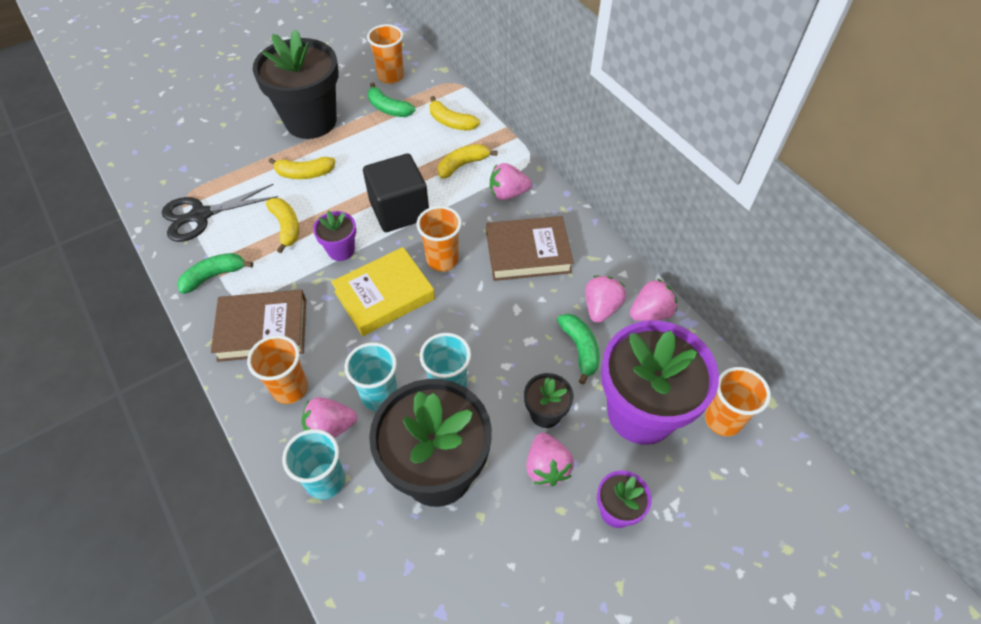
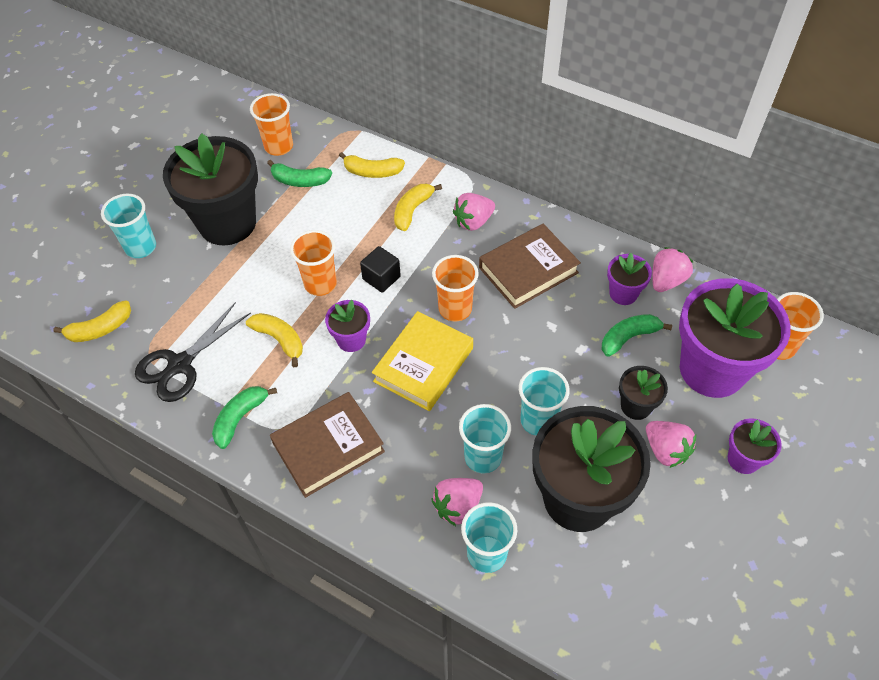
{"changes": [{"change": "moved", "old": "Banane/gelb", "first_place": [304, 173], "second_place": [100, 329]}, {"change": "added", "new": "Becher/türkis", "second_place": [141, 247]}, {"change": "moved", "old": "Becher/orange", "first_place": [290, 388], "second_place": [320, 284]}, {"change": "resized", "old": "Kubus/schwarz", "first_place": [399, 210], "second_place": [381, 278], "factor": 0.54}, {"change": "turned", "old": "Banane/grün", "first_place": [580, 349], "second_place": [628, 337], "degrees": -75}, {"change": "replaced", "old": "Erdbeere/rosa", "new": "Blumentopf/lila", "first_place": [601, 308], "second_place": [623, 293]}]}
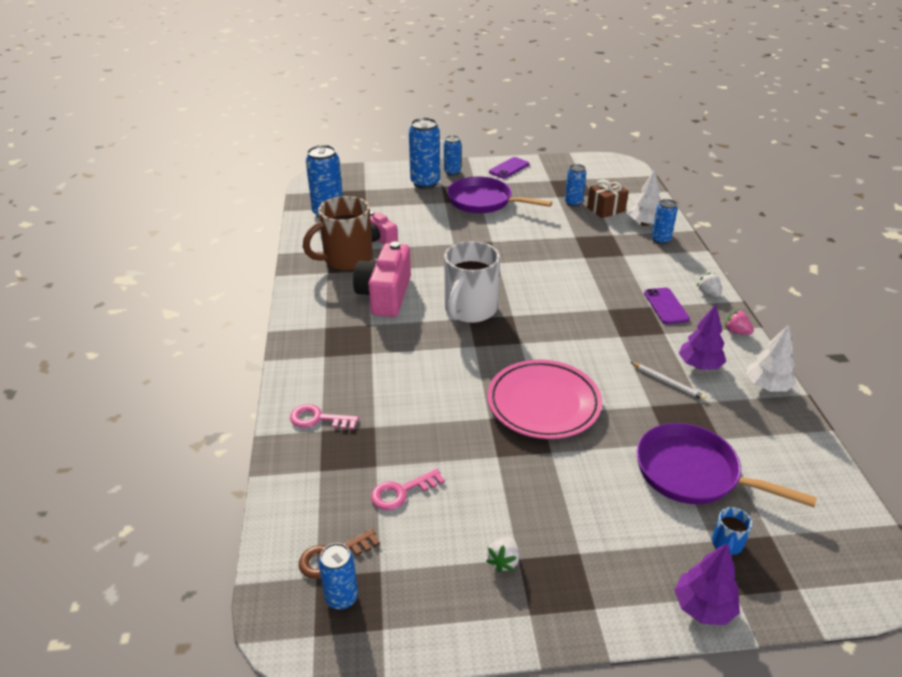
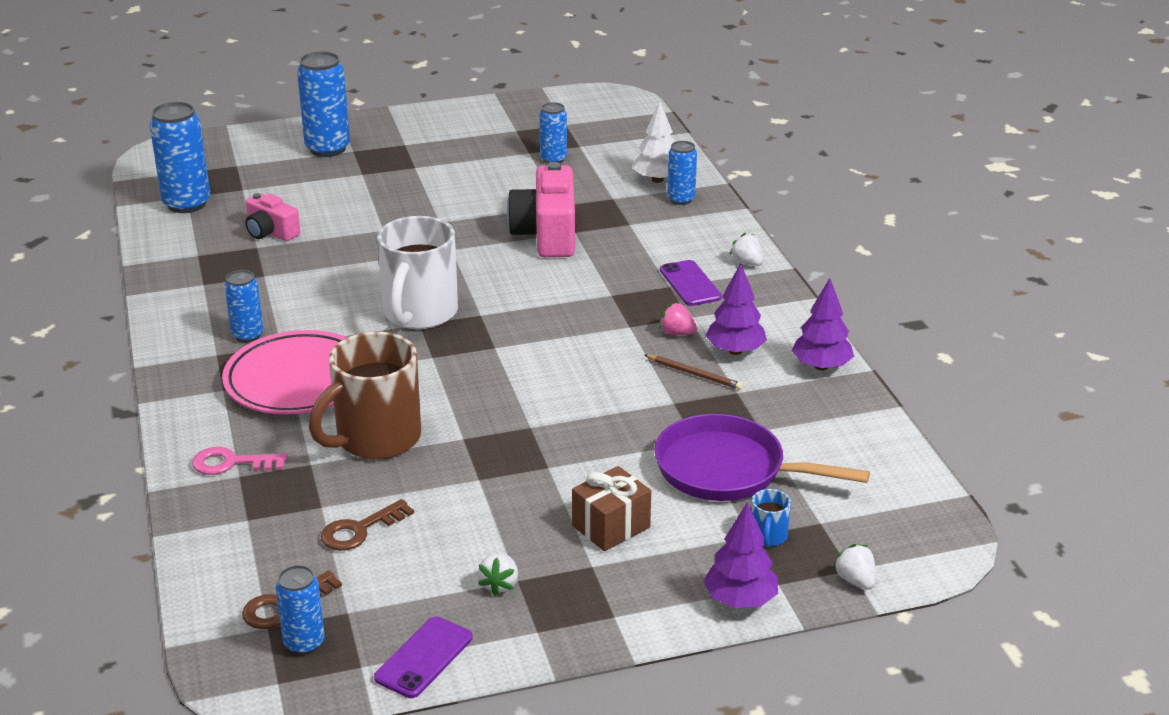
{"changes": [{"change": "moved", "old": "Teller/rosa", "first_place": [543, 403], "second_place": [298, 380]}, {"change": "moved", "old": "Dose/blau", "first_place": [452, 172], "second_place": [247, 335]}, {"change": "moved", "old": "Tasse/braun", "first_place": [346, 259], "second_place": [376, 439]}, {"change": "recoloured", "old": "Schlüssel/rosa", "new": "Schlüssel/braun", "first_place": [401, 492], "second_place": [360, 530]}, {"change": "moved", "old": "Handy/lila", "first_place": [509, 168], "second_place": [424, 658]}, {"change": "moved", "old": "Kamera/rosa", "first_place": [385, 295], "second_place": [547, 234]}, {"change": "moved", "old": "Geschenk/braun", "first_place": [606, 209], "second_place": [611, 526]}, {"change": "recoloured", "old": "Bleistift/weiß", "new": "Bleistift/braun", "first_place": [668, 382], "second_place": [694, 374]}, {"change": "moved", "old": "Erdbeere/rosa", "first_place": [736, 332], "second_place": [677, 333]}, {"change": "recoloured", "old": "Baum/weiß", "new": "Baum/lila", "first_place": [766, 386], "second_place": [821, 366]}, {"change": "added", "new": "Erdbeere/weiß", "second_place": [855, 580]}, {"change": "removed", "old": "Pfanne/lila", "first_place": [484, 201]}]}
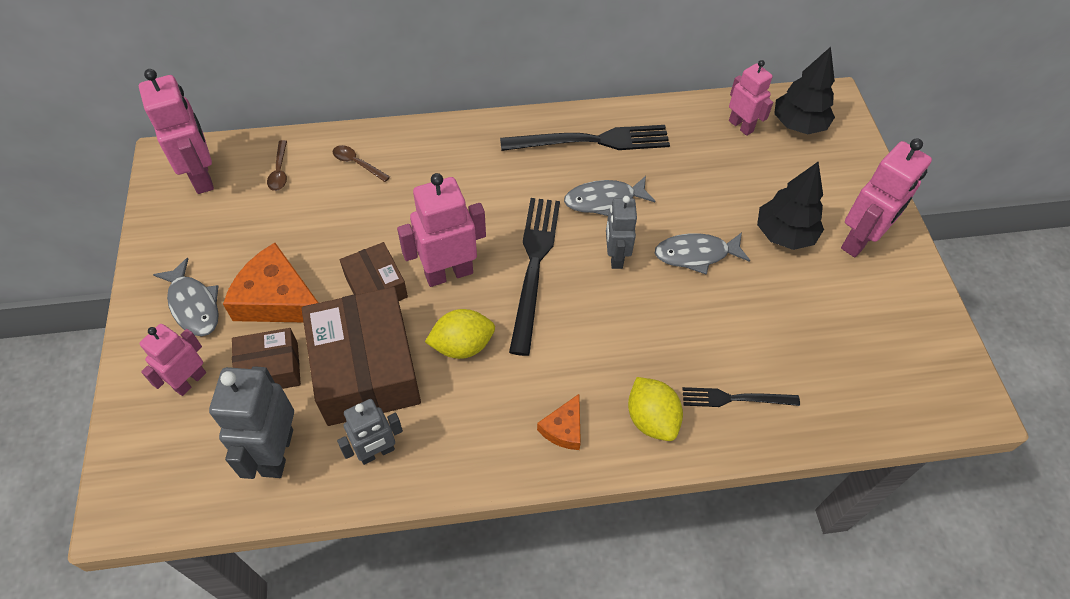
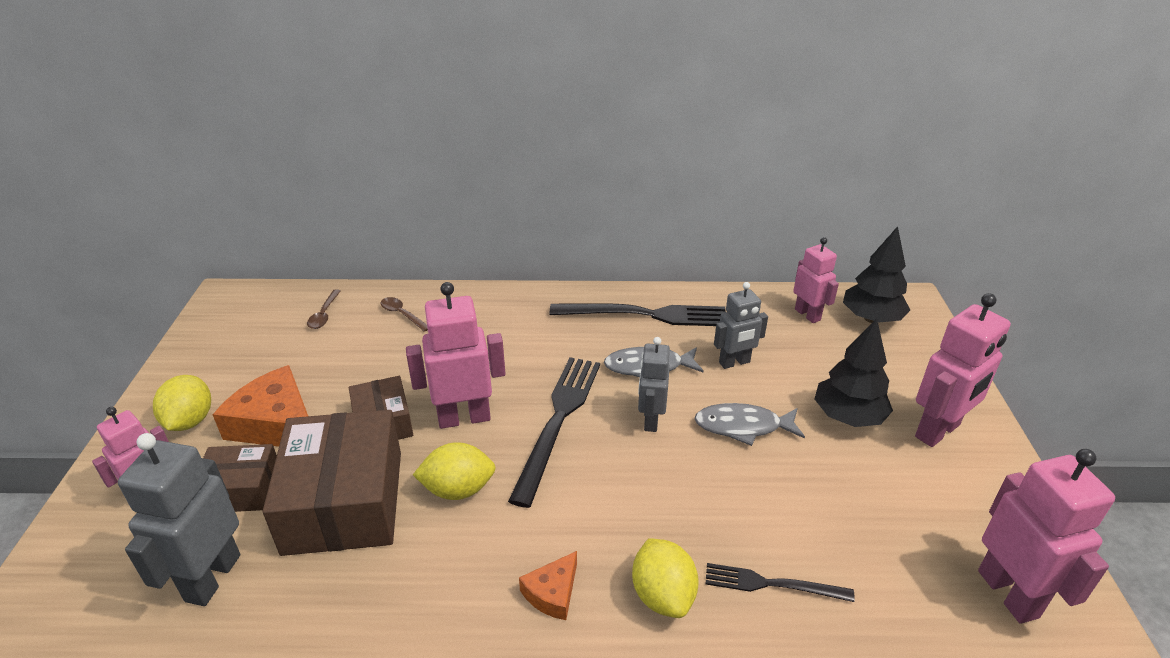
{"changes": [{"change": "replaced", "old": "Fisch/grau", "new": "Zitrone/gelb", "first_place": [193, 305], "second_place": [190, 421]}, {"change": "moved", "old": "Roboter/grau", "first_place": [377, 452], "second_place": [734, 362]}, {"change": "moved", "old": "Roboter/rosa", "first_place": [202, 177], "second_place": [1008, 593]}]}
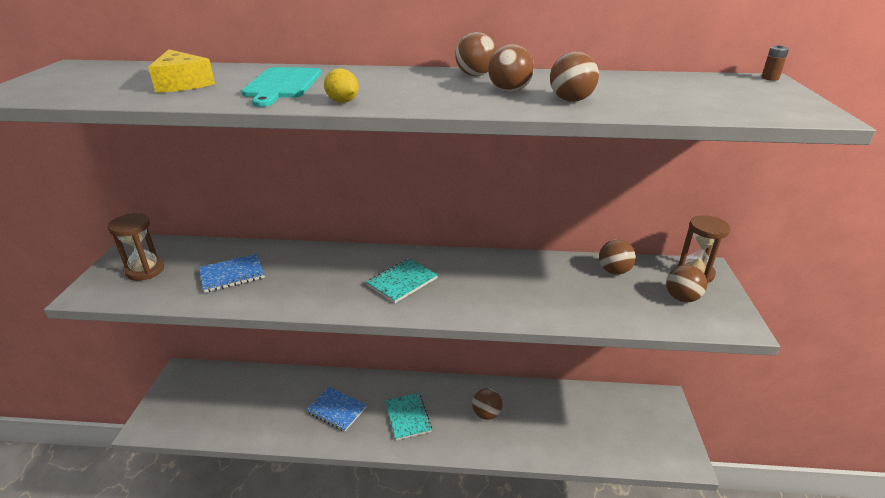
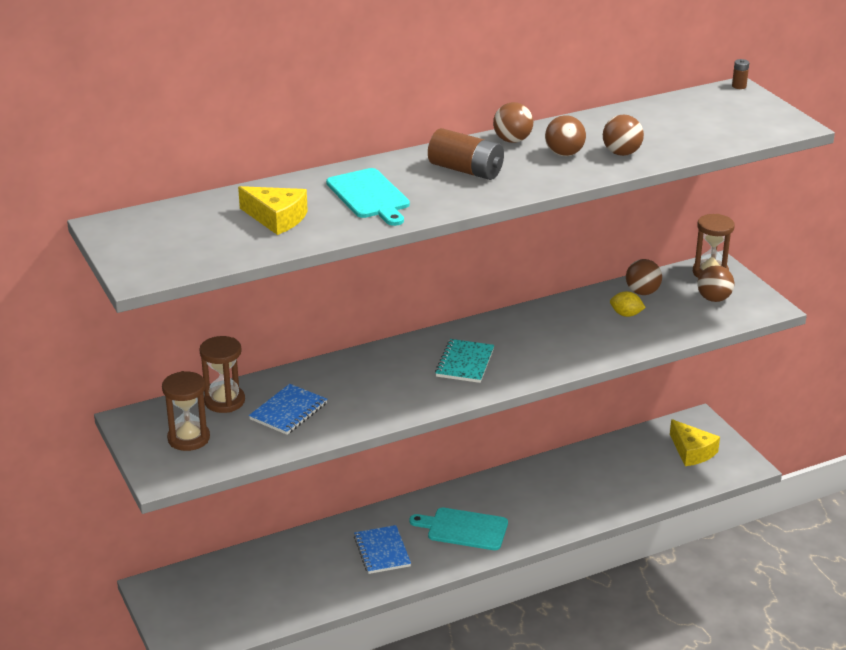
{"changes": [{"change": "added", "new": "Sanduhr/braun", "second_place": [224, 401]}, {"change": "turned", "old": "Notizbuch/blau", "first_place": [336, 410], "second_place": [382, 551], "degrees": 75}, {"change": "replaced", "old": "Notizbuch/türkis", "new": "Schneidebrett/türkis", "first_place": [408, 417], "second_place": [464, 529]}, {"change": "added", "new": "Batterie/braun", "second_place": [466, 170]}, {"change": "moved", "old": "Zitrone/gelb", "first_place": [342, 101], "second_place": [626, 314]}, {"change": "added", "new": "Käse/gelb", "second_place": [692, 451]}, {"change": "removed", "old": "Ball/braun", "first_place": [486, 414]}]}
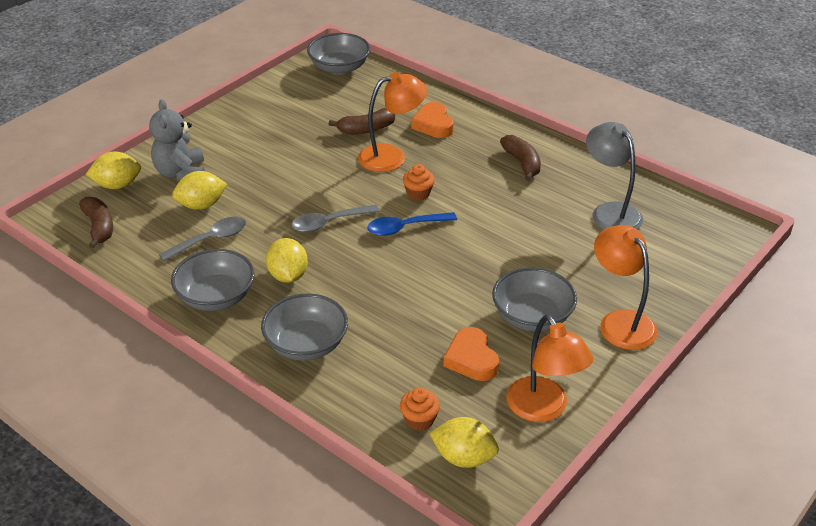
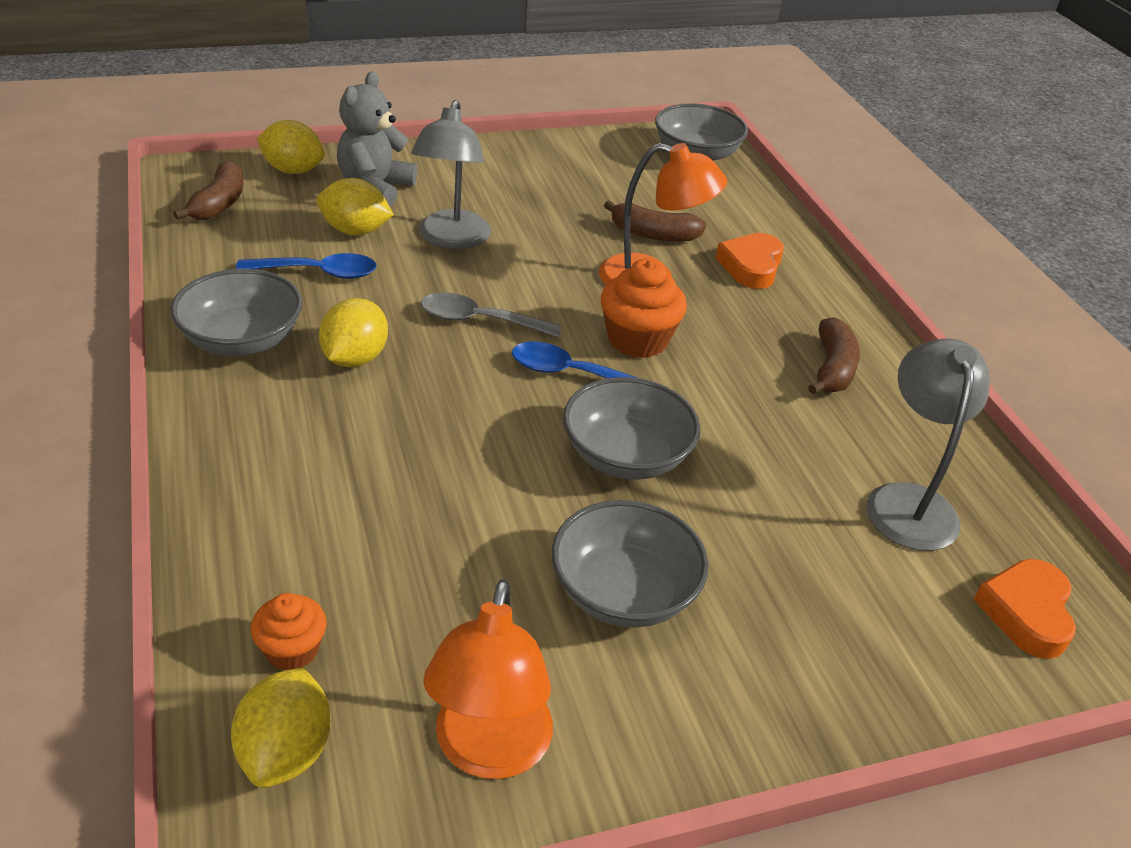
{"changes": [{"change": "turned", "old": "Zitrone/gelb", "first_place": [463, 457], "second_place": [286, 751], "degrees": 45}, {"change": "recoloured", "old": "Löffel/grau", "new": "Löffel/blau", "first_place": [210, 240], "second_place": [317, 273]}, {"change": "added", "new": "Lampe/grau", "second_place": [451, 239]}, {"change": "moved", "old": "Schüssel/grau", "first_place": [306, 344], "second_place": [626, 456]}, {"change": "resized", "old": "Muffin/orange", "first_place": [418, 194], "second_place": [637, 340], "factor": 1.64}, {"change": "moved", "old": "Herz/orange", "first_place": [471, 359], "second_place": [1026, 612]}, {"change": "removed", "old": "Lampe/orange", "first_place": [620, 322]}]}
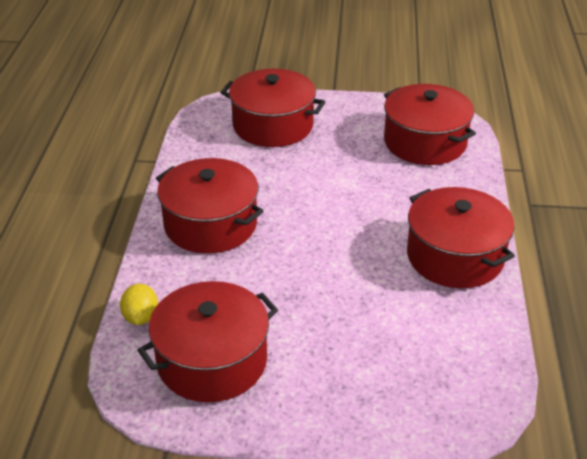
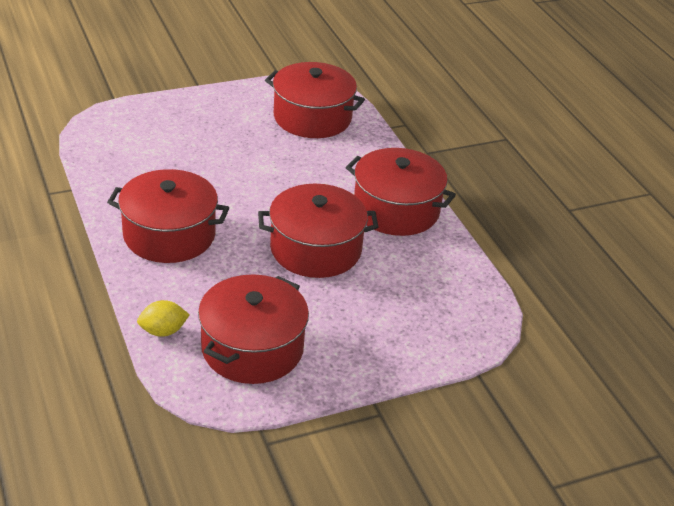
{"changes": [{"change": "turned", "old": "Zitrone/gelb", "first_place": [141, 317], "second_place": [163, 331], "degrees": -75}, {"change": "moved", "old": "Kochtopf/rot", "first_place": [273, 125], "second_place": [315, 249]}]}
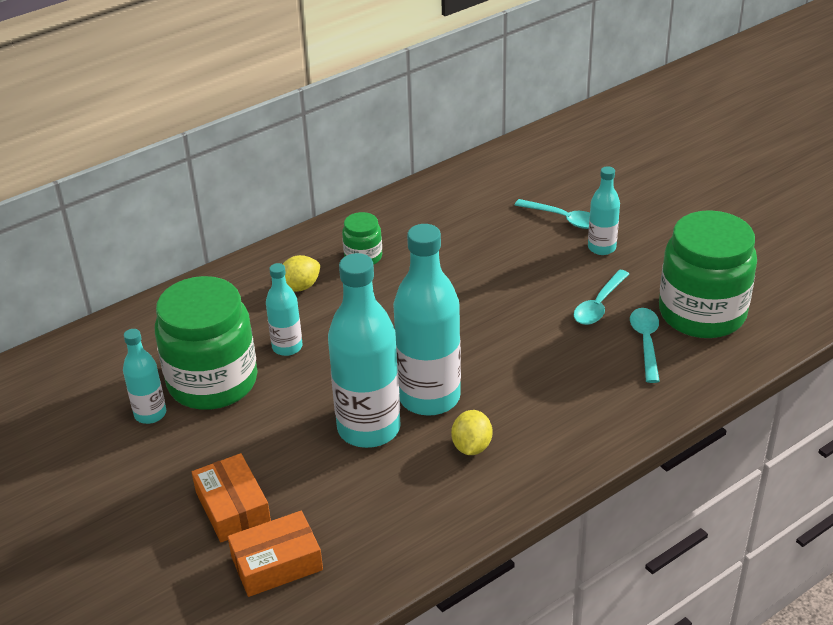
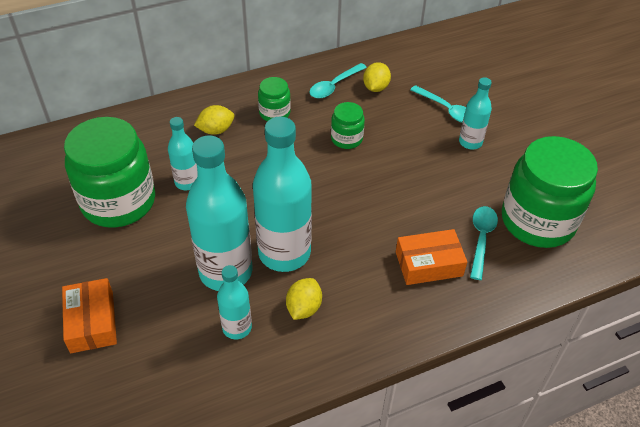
{"changes": [{"change": "moved", "old": "Flasche/türkis", "first_place": [150, 414], "second_place": [237, 327]}, {"change": "moved", "old": "Löffel/türkis", "first_place": [599, 305], "second_place": [334, 86]}, {"change": "added", "new": "Einmachglas/grün", "second_place": [346, 139]}, {"change": "added", "new": "Zitrone/gelb", "second_place": [375, 87]}, {"change": "moved", "old": "Schachtel/orange", "first_place": [277, 563], "second_place": [429, 264]}]}
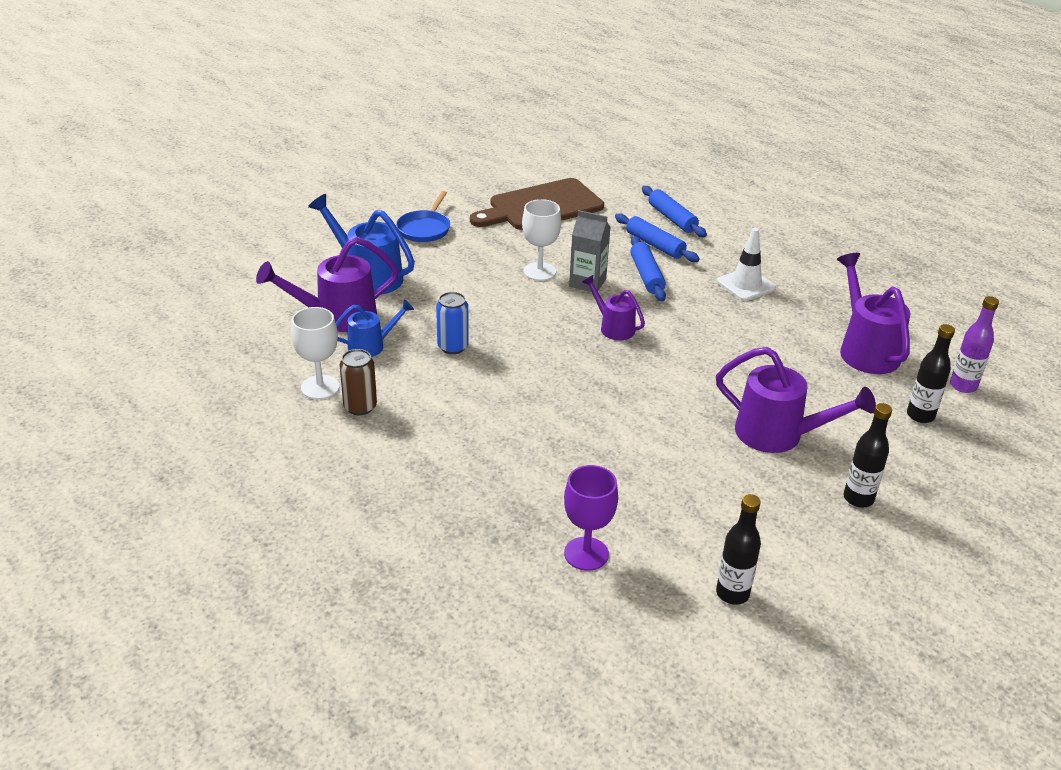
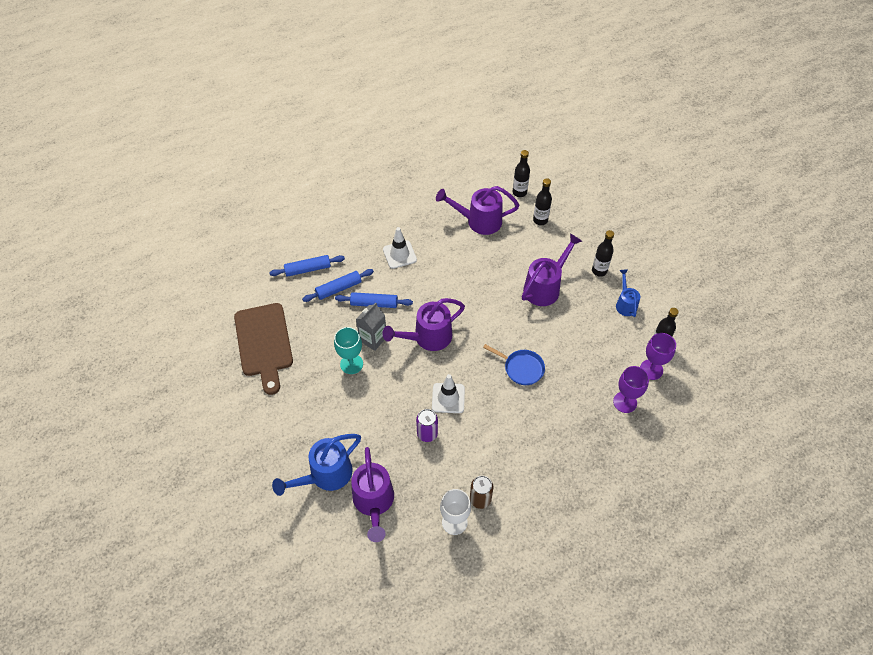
{"changes": [{"change": "recoloured", "old": "Kelch/weiß", "new": "Kelch/türkis", "first_place": [539, 271], "second_place": [351, 364]}, {"change": "resized", "old": "Gießkanne/lila", "first_place": [613, 327], "second_place": [427, 337], "factor": 1.7}, {"change": "recoloured", "old": "Dose/blau", "new": "Dose/lila", "first_place": [453, 347], "second_place": [427, 434]}, {"change": "added", "new": "Leitkegel/weiß", "second_place": [448, 398]}, {"change": "moved", "old": "Pfanne/blau", "first_place": [425, 228], "second_place": [521, 368]}, {"change": "recoloured", "old": "Flasche/lila", "new": "Flasche/schwarz", "first_place": [963, 386], "second_place": [519, 192]}, {"change": "moved", "old": "Gießkanne/blau", "first_place": [371, 346], "second_place": [625, 304]}, {"change": "added", "new": "Kelch/lila", "second_place": [651, 369]}]}
